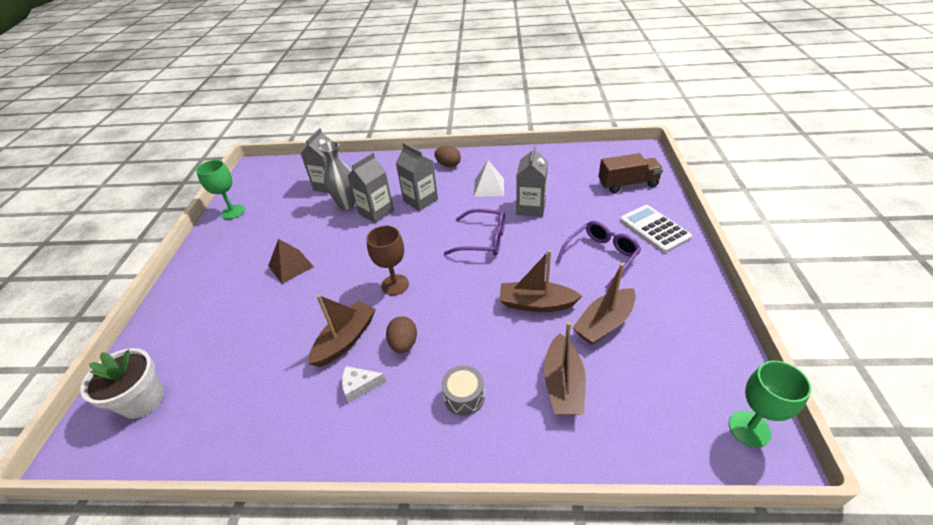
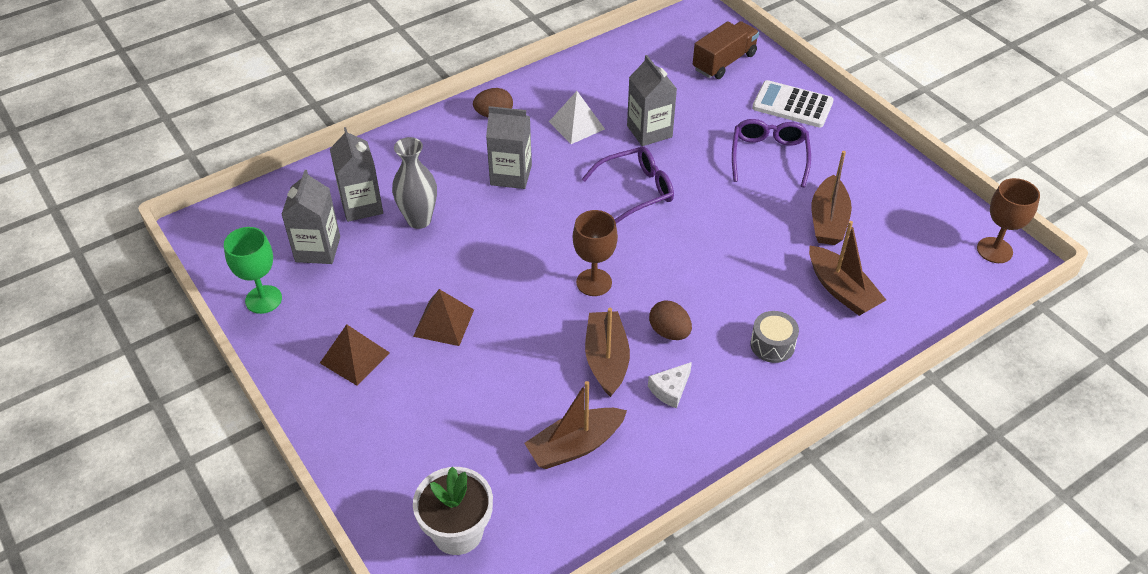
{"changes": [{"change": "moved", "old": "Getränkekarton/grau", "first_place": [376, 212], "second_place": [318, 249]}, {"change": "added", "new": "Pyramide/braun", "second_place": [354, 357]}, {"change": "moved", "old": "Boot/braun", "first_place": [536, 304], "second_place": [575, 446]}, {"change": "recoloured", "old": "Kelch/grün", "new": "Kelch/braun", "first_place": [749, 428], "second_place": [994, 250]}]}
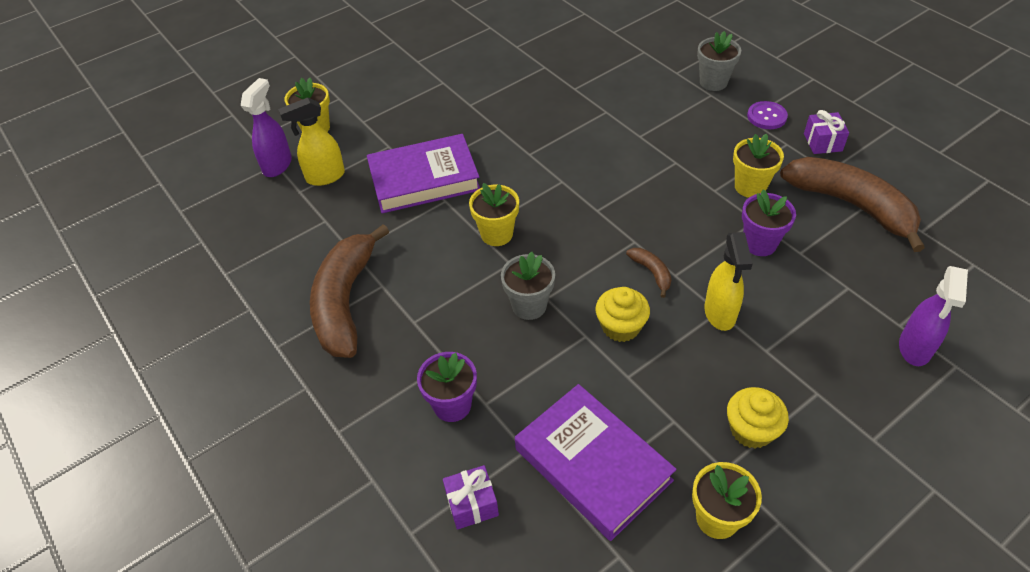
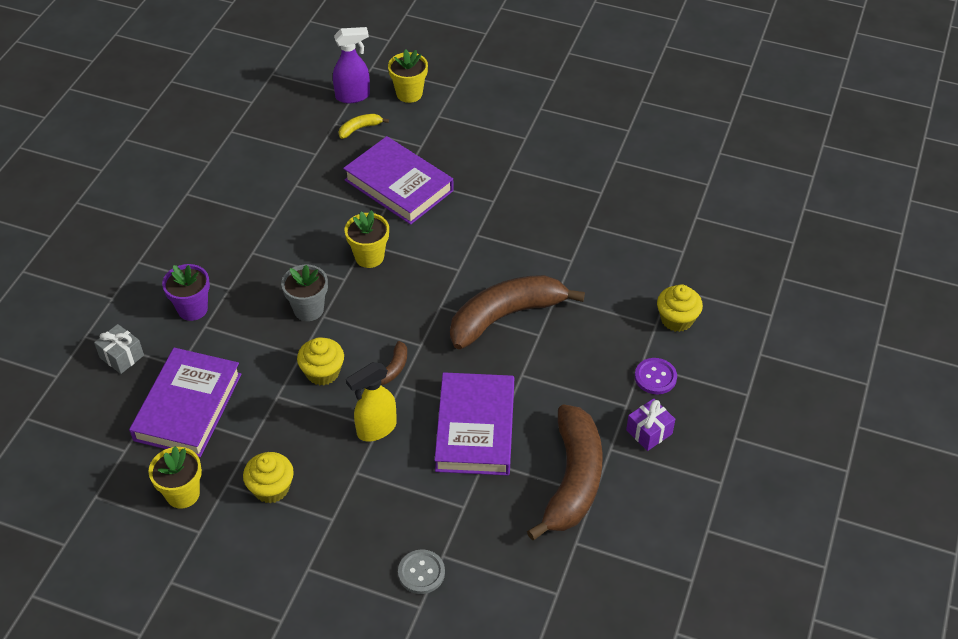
{"changes": [{"change": "recoloured", "old": "Geschenk/lila", "new": "Geschenk/grau", "first_place": [472, 504], "second_place": [121, 356]}, {"change": "replaced", "old": "Sprühflasche/gelb", "new": "Banane/gelb", "first_place": [325, 177], "second_place": [360, 128]}, {"change": "replaced", "old": "Sprühflasche/lila", "new": "Knopf/grau", "first_place": [914, 348], "second_place": [421, 572]}, {"change": "replaced", "old": "Blumentopf/lila", "new": "Buch/lila", "first_place": [759, 244], "second_place": [475, 428]}, {"change": "moved", "old": "Banane/braun", "first_place": [345, 301], "second_place": [506, 316]}, {"change": "replaced", "old": "Blumentopf/grau", "new": "Muffin/gelb", "first_place": [713, 82], "second_place": [677, 319]}, {"change": "removed", "old": "Blumentopf/gelb", "first_place": [750, 187]}]}
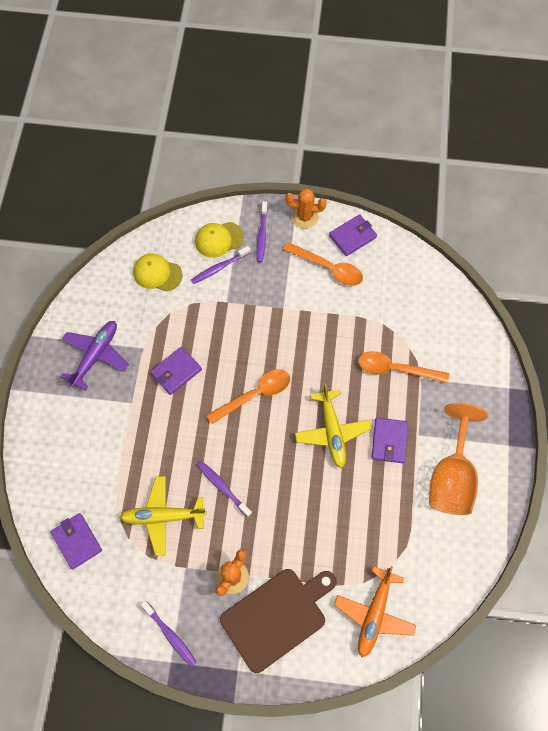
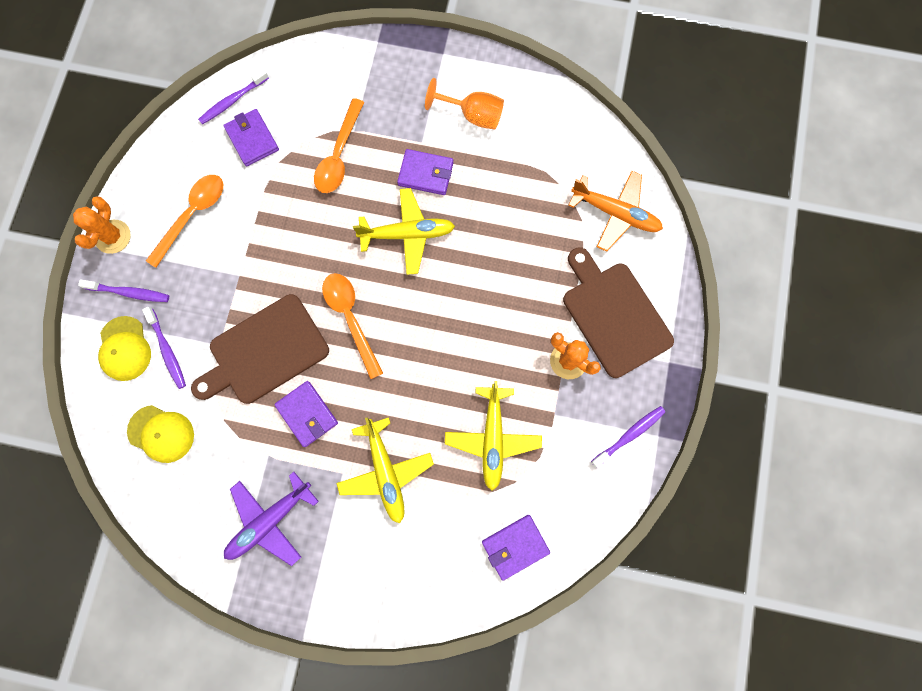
{"changes": [{"change": "turned", "old": "Kappe/gelb", "first_place": [157, 273], "second_place": [161, 433], "degrees": -90}, {"change": "added", "new": "Schneidebrett/braun", "second_place": [265, 351]}, {"change": "moved", "old": "Zahnbürste/lila", "first_place": [223, 487], "second_place": [233, 101]}, {"change": "moved", "old": "Geldbörse/lila", "first_place": [352, 237], "second_place": [252, 139]}, {"change": "turned", "old": "Flugzeug/lila", "first_place": [96, 355], "second_place": [269, 520], "degrees": -75}, {"change": "added", "new": "Flugzeug/gelb", "second_place": [386, 472]}, {"change": "resized", "old": "Kelch/orange", "first_place": [451, 477], "second_place": [473, 115], "factor": 0.64}]}
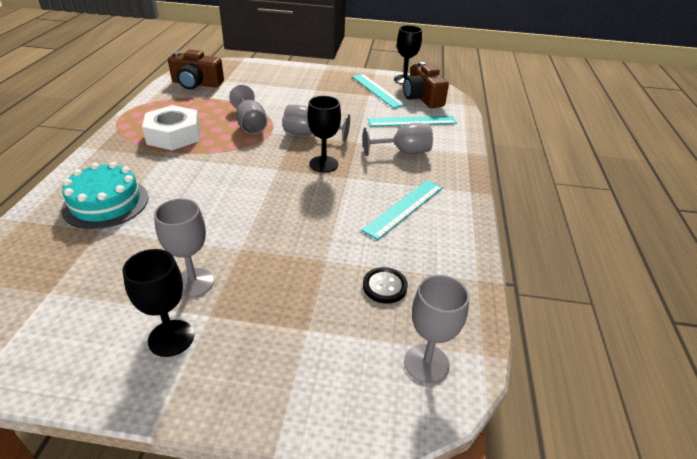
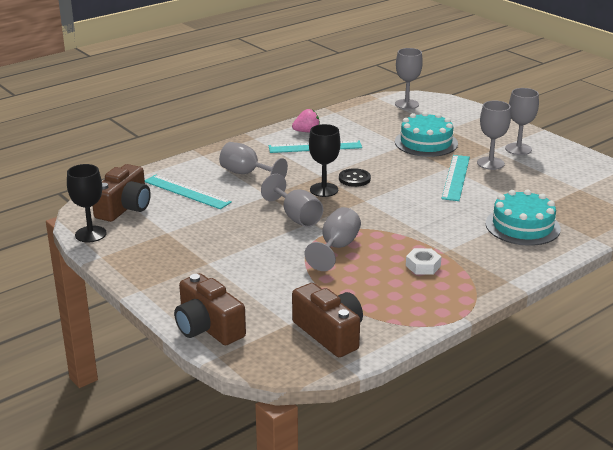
{"changes": [{"change": "added", "new": "Kamera/braun", "second_place": [208, 327]}, {"change": "added", "new": "Erdbeere/rosa", "second_place": [307, 131]}, {"change": "moved", "old": "Knopf/schwarz", "first_place": [384, 286], "second_place": [354, 179]}, {"change": "added", "new": "Kuchen/türkis", "second_place": [426, 142]}, {"change": "resized", "old": "Sechskantmutter/weiß", "first_place": [174, 135], "second_place": [423, 266], "factor": 0.51}, {"change": "moved", "old": "Lineal/türkis", "first_place": [377, 90], "second_place": [455, 177]}, {"change": "recoloured", "old": "Kelch/schwarz", "new": "Kelch/grau", "first_place": [171, 338], "second_place": [518, 149]}]}
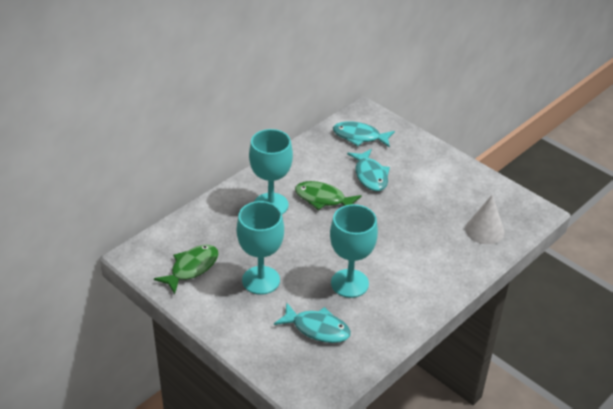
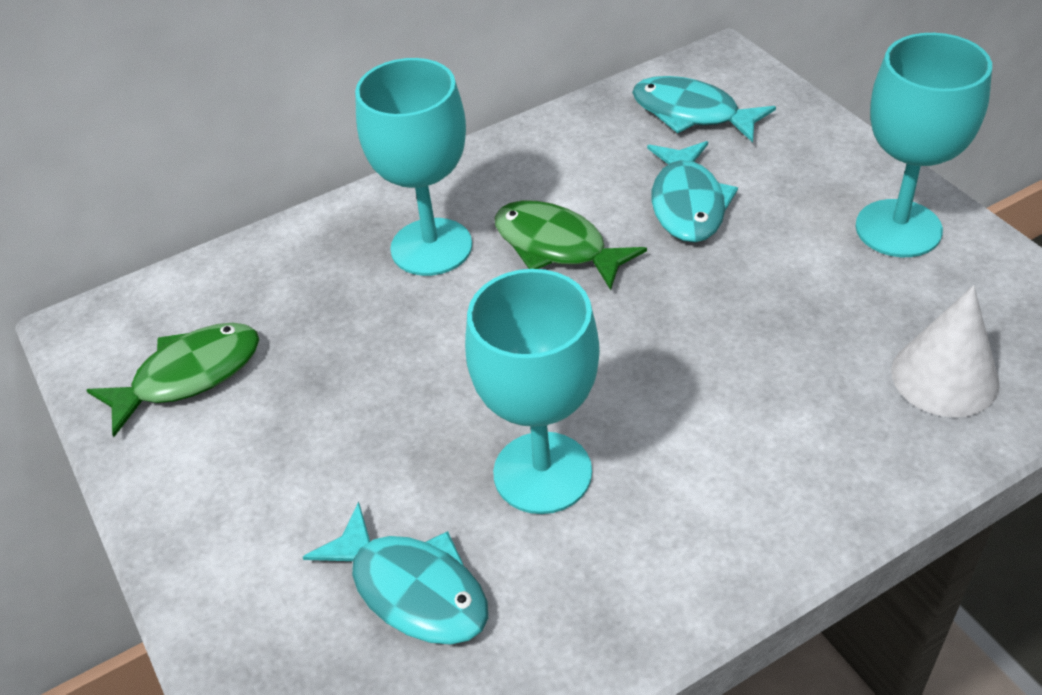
{"changes": [{"change": "moved", "old": "Kelch/türkis", "first_place": [261, 280], "second_place": [898, 228]}]}
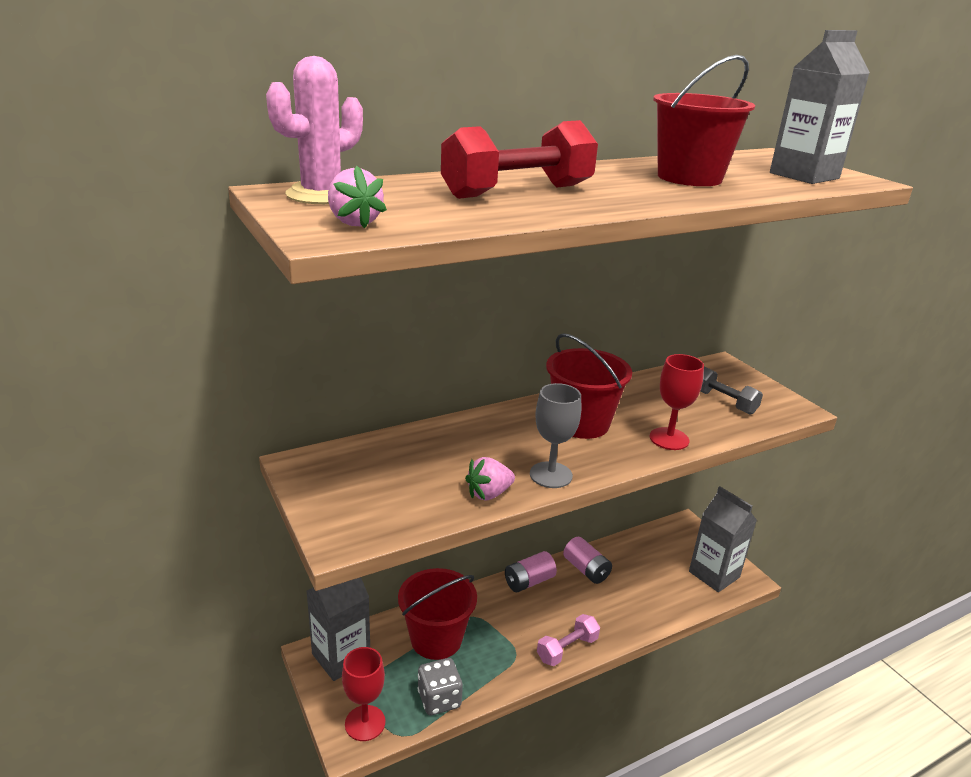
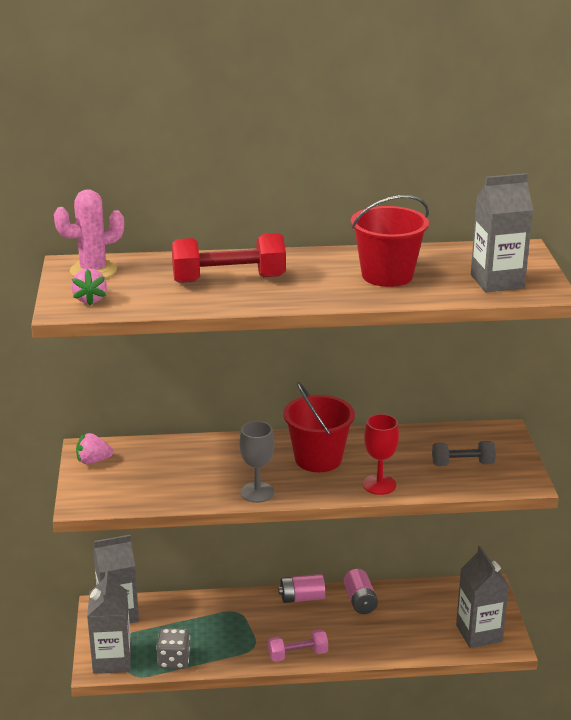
{"changes": [{"change": "moved", "old": "Erdbeere/rosa", "first_place": [488, 494], "second_place": [93, 461]}, {"change": "replaced", "old": "Kelch/rot", "new": "Getränkekarton/grau", "first_place": [365, 723], "second_place": [112, 660]}, {"change": "turned", "old": "Hantel/grau", "first_place": [723, 402], "second_place": [462, 464], "degrees": -75}, {"change": "removed", "old": "Eimer/rot", "first_place": [436, 639]}]}
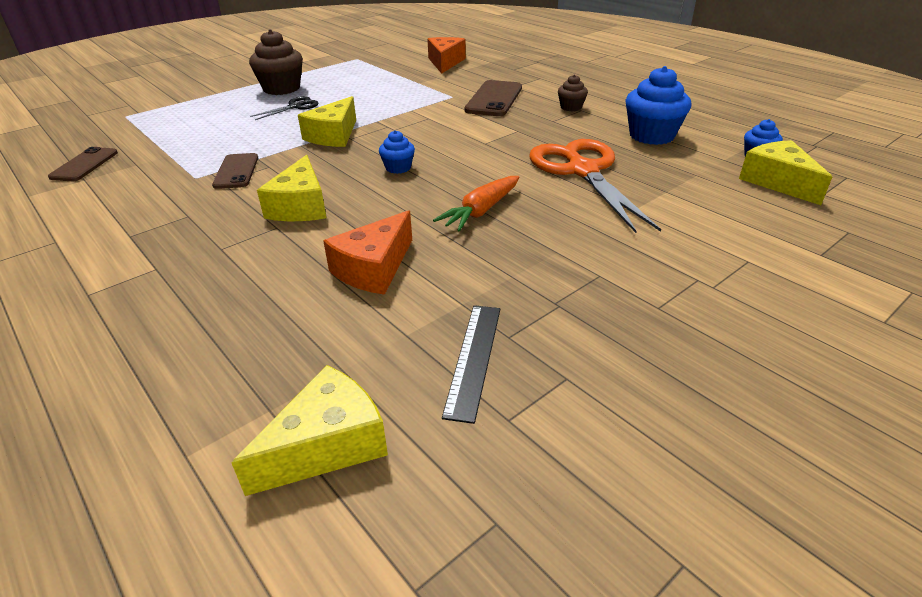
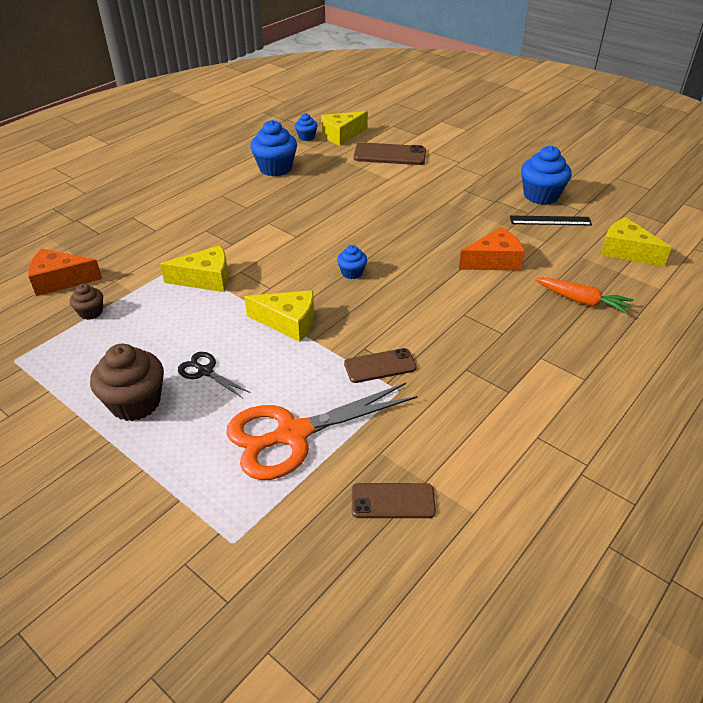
{"changes": [{"change": "moved", "old": "Muffin/braun", "first_place": [571, 107], "second_place": [91, 312]}, {"change": "moved", "old": "Käse/gelb", "first_place": [300, 206], "second_place": [206, 279]}, {"change": "moved", "old": "Schere/orange", "first_place": [582, 171], "second_place": [293, 434]}, {"change": "moved", "old": "Handy/braun", "first_place": [494, 99], "second_place": [389, 155]}, {"change": "turned", "old": "Käse/orange", "first_place": [374, 268], "second_place": [494, 261], "degrees": -45}, {"change": "added", "new": "Muffin/blau", "second_place": [541, 195]}, {"change": "moved", "old": "Karotte/orange", "first_place": [481, 211], "second_place": [582, 301]}]}
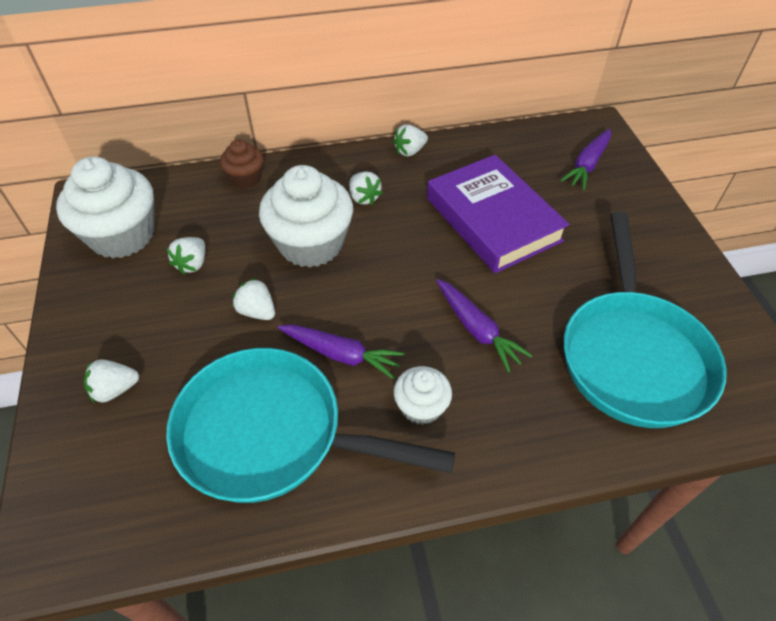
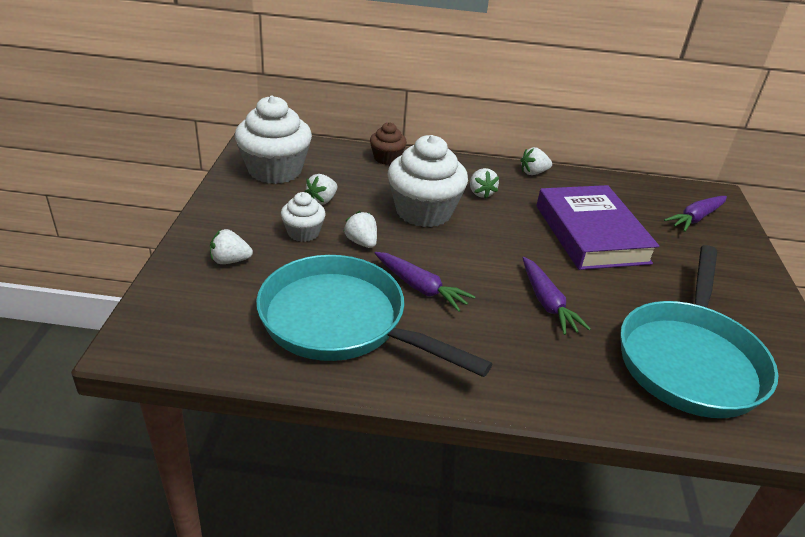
{"changes": [{"change": "moved", "old": "Muffin/weiß", "first_place": [421, 407], "second_place": [303, 233]}]}
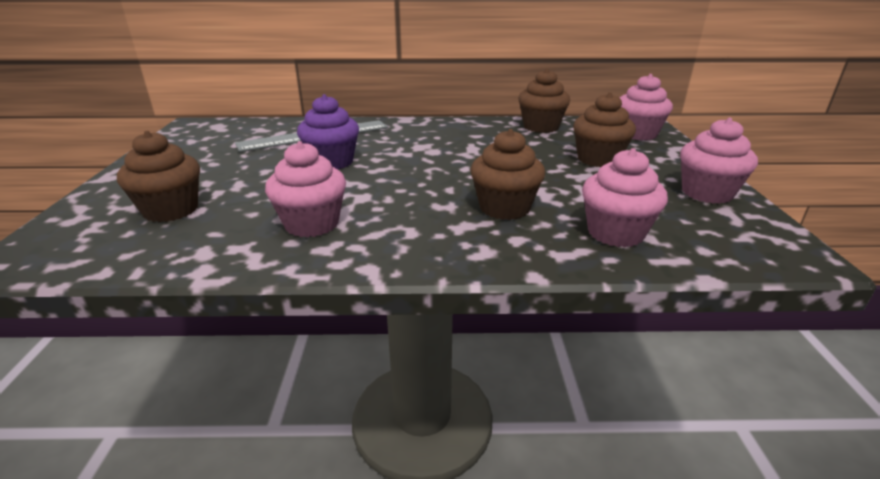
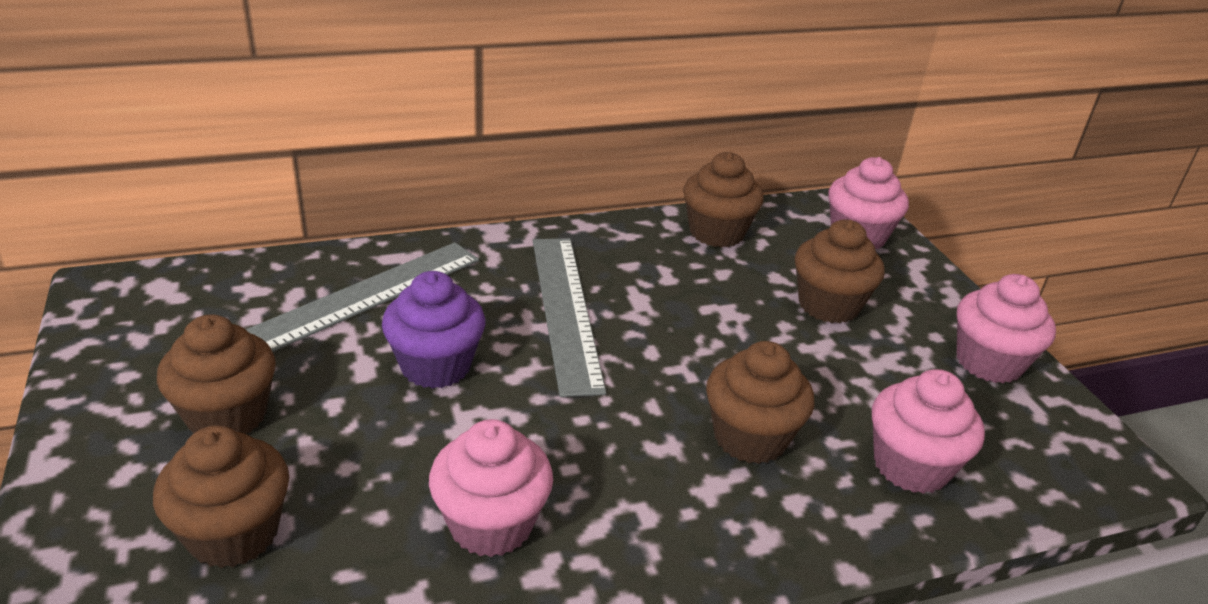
{"changes": [{"change": "added", "new": "Muffin/braun", "second_place": [227, 415]}, {"change": "added", "new": "Lineal/grau", "second_place": [566, 310]}]}
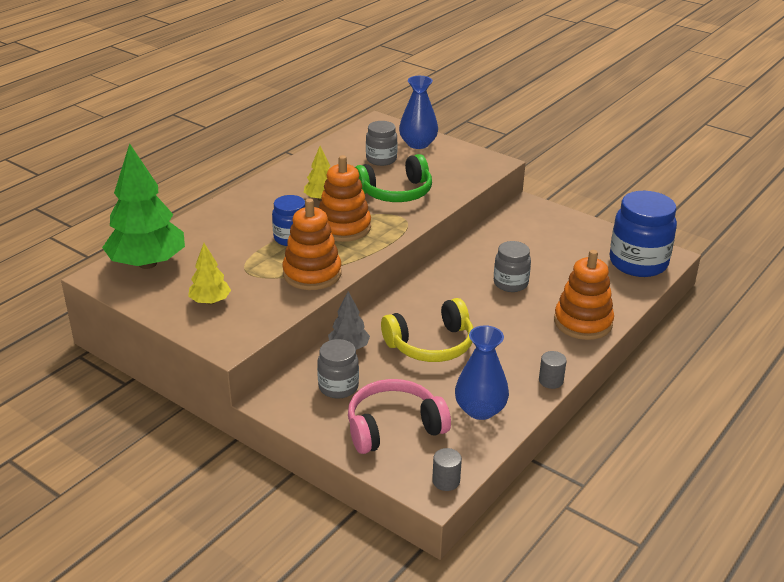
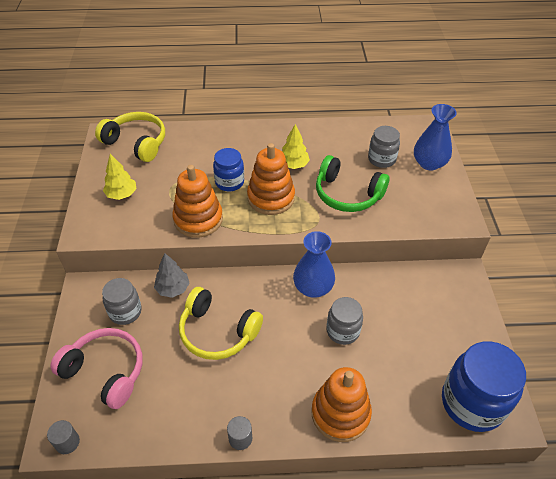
{"changes": [{"change": "replaced", "old": "Baum/grün", "new": "Kopfhörer/gelb", "first_place": [147, 263], "second_place": [136, 143]}, {"change": "moved", "old": "Vase/blau", "first_place": [480, 409], "second_place": [313, 287]}]}
